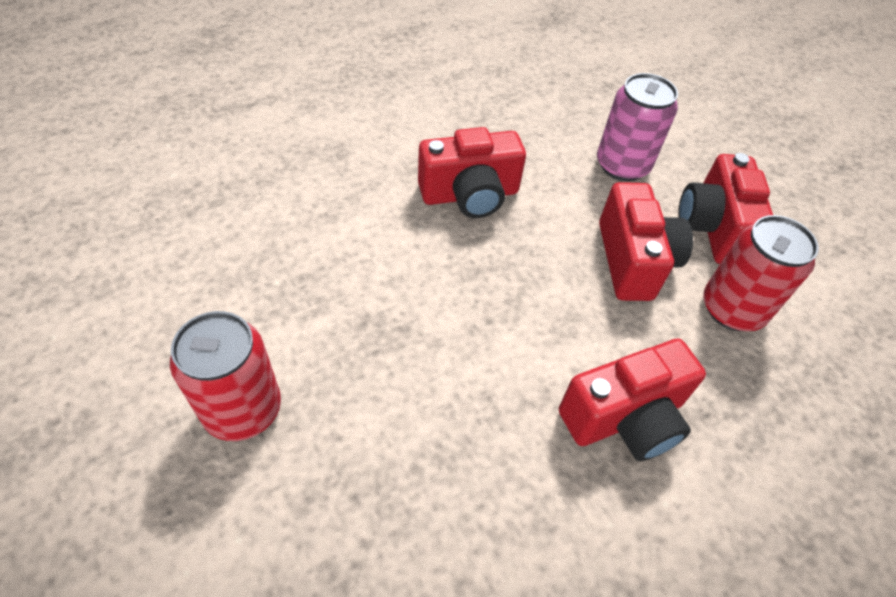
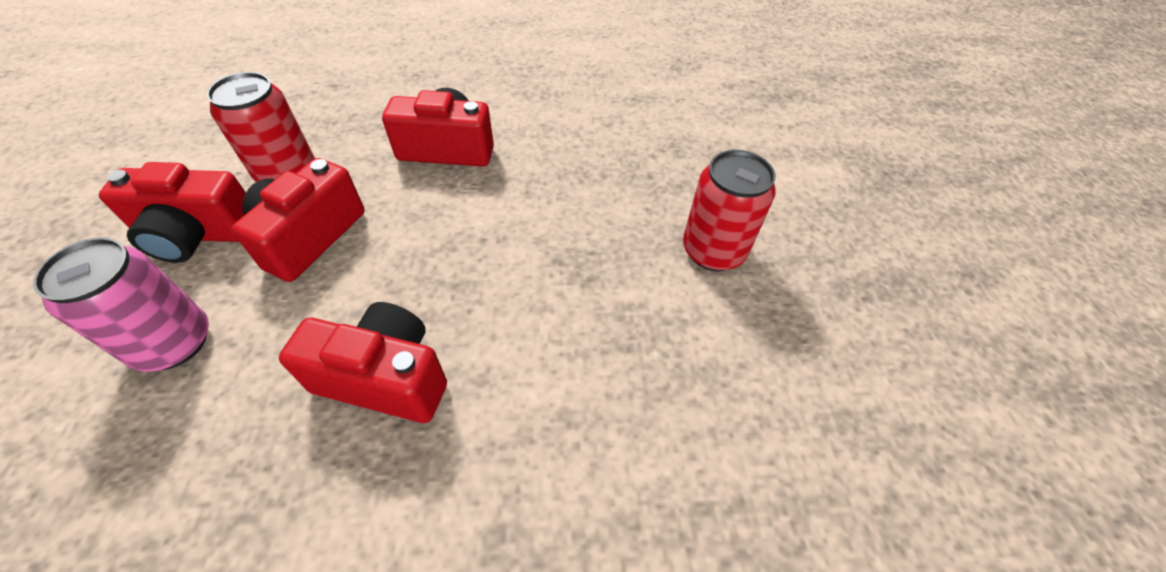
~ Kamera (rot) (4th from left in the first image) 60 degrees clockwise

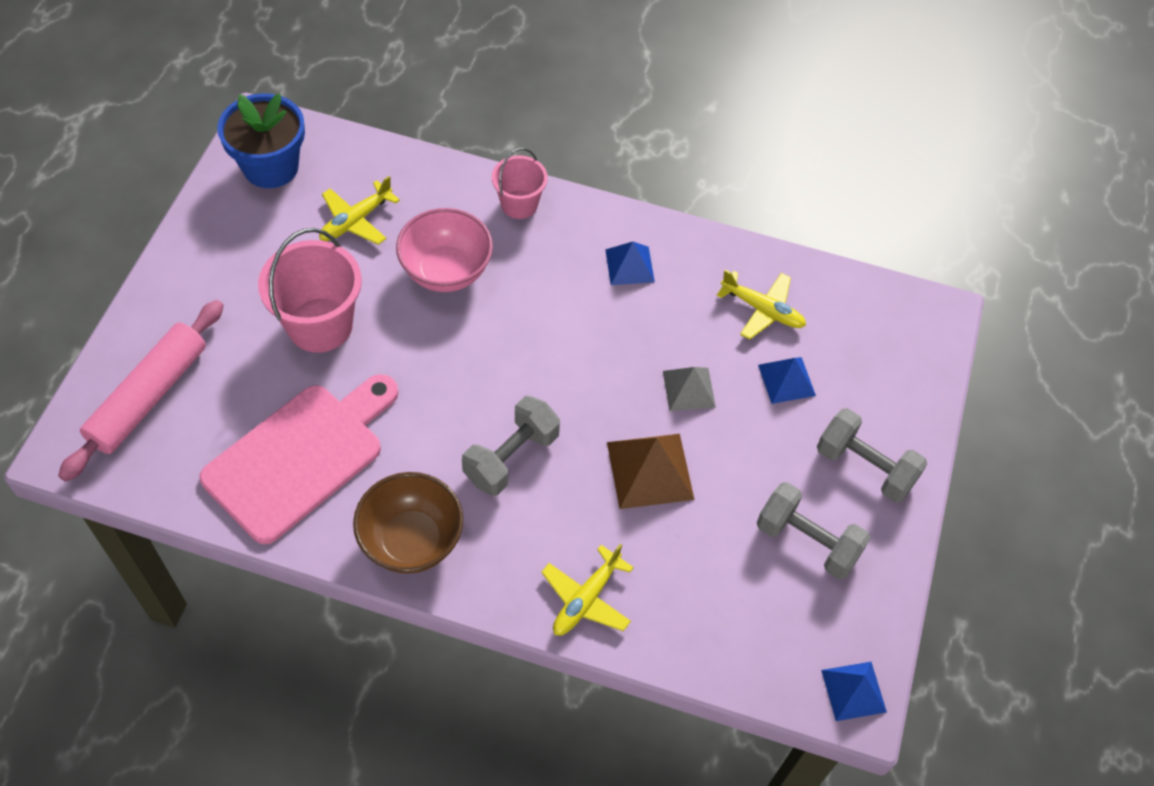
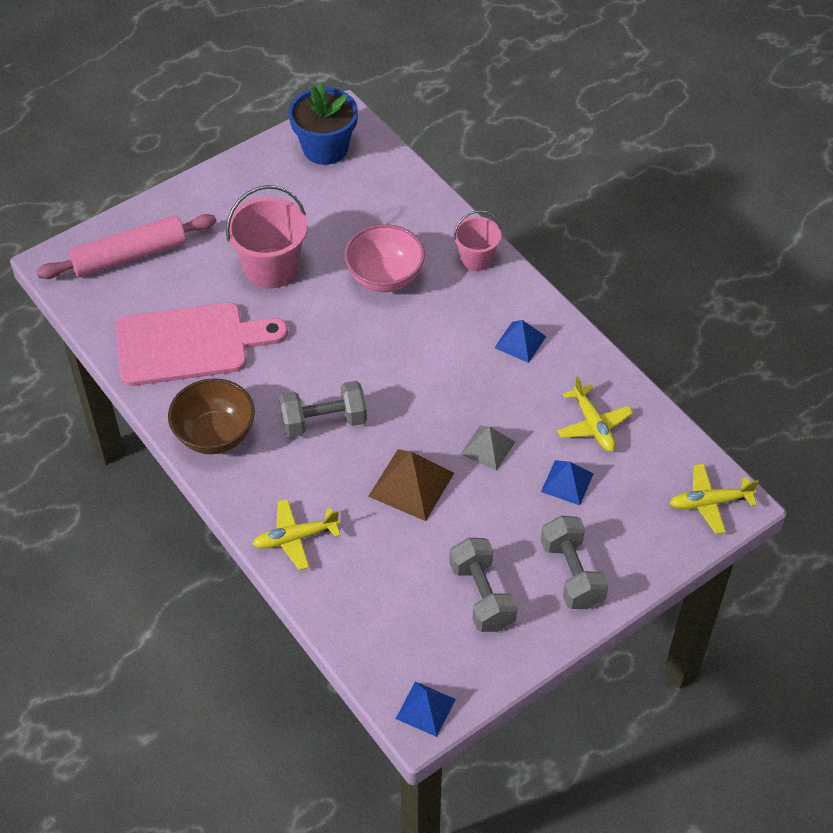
~ Flugzeug (gelb) (1st from left in the first image) to Flugzeug (gelb) (3rd from left)

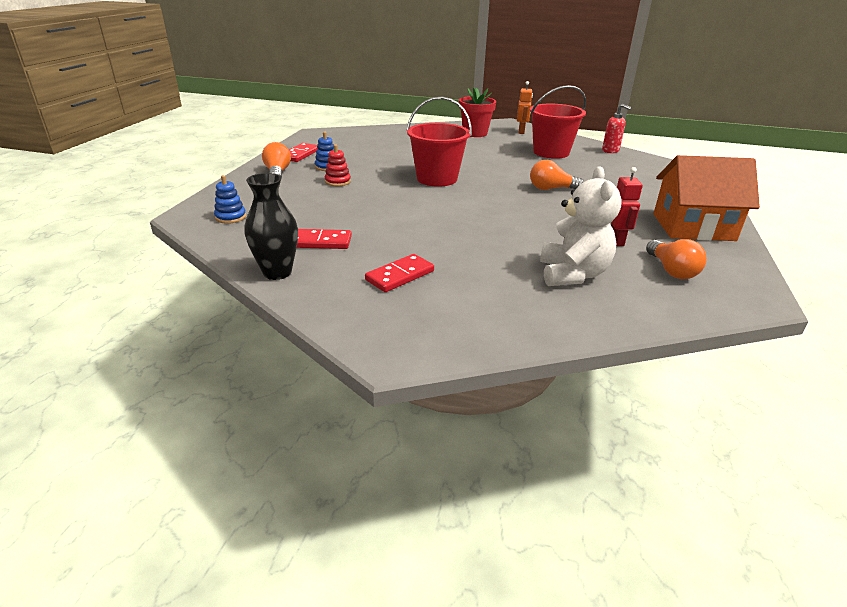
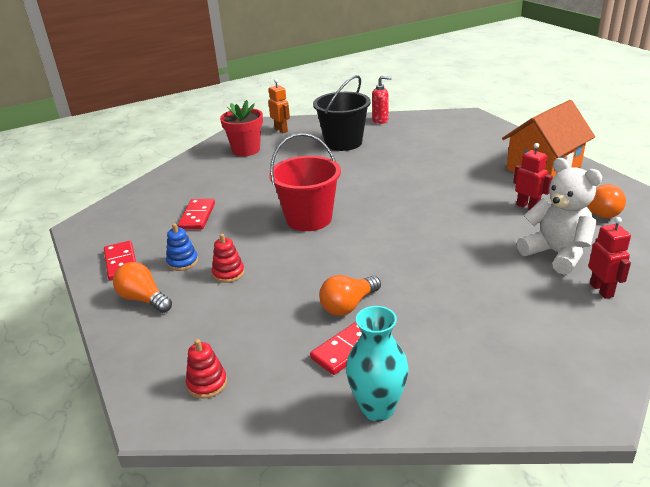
~ Stapelspielzeug (blau) (1st from left) to Stapelspielzeug (rot) (1st from left)
~ Vase (schwarz) to Vase (türkis)
~ Dominostein (rot) (3rd from left in the first image) to Dominostein (rot) (2nd from left)
~ Eimer (rot) (2nd from left) to Eimer (schwarz)
~ Glühbirne (orange) (2nd from left)
+ Roboter (rot) (2nd from left)

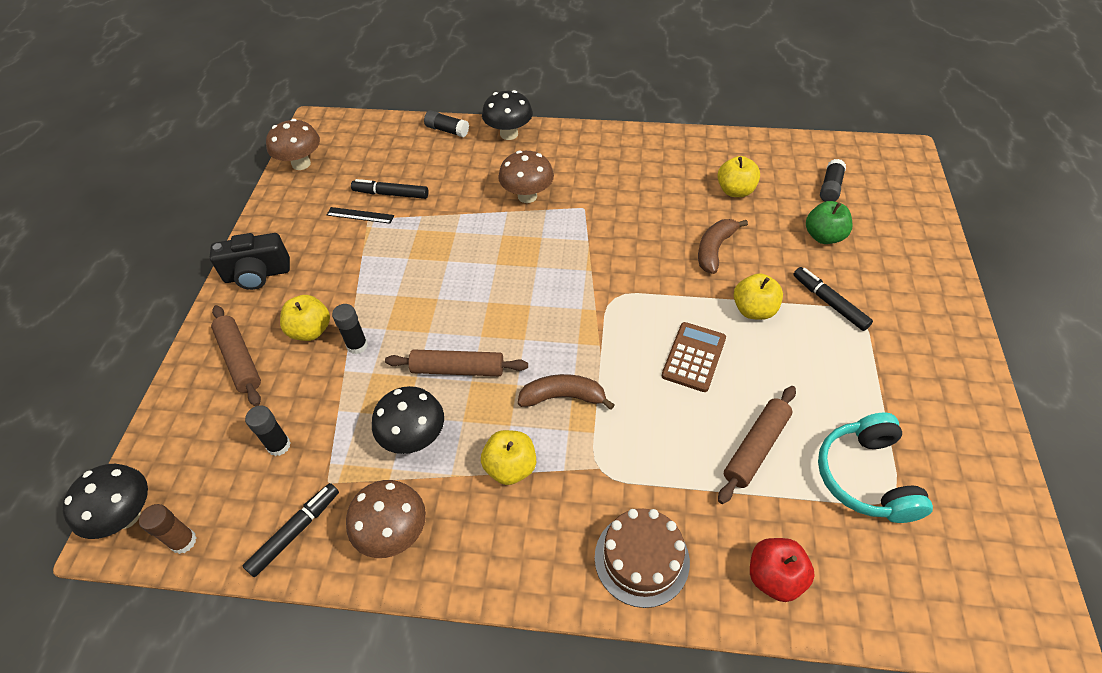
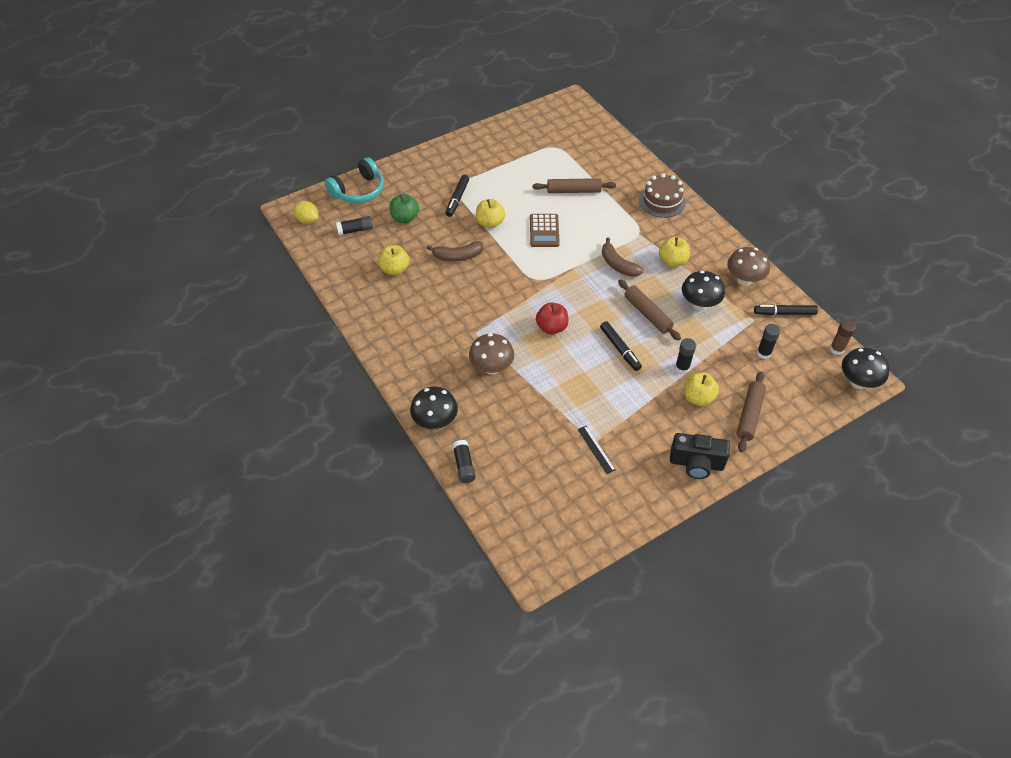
~ Kamera (schwarz) 150 degrees clockwise
- Pilz (braun) (1st from left)
~ Filzstift (schwarz) (2nd from left)
~ Taschenrechner (braun) 75 degrees counterclockwise
~ Apfel (rot)
~ Kopfhörer (türkis)
+ Zitrone (gelb)

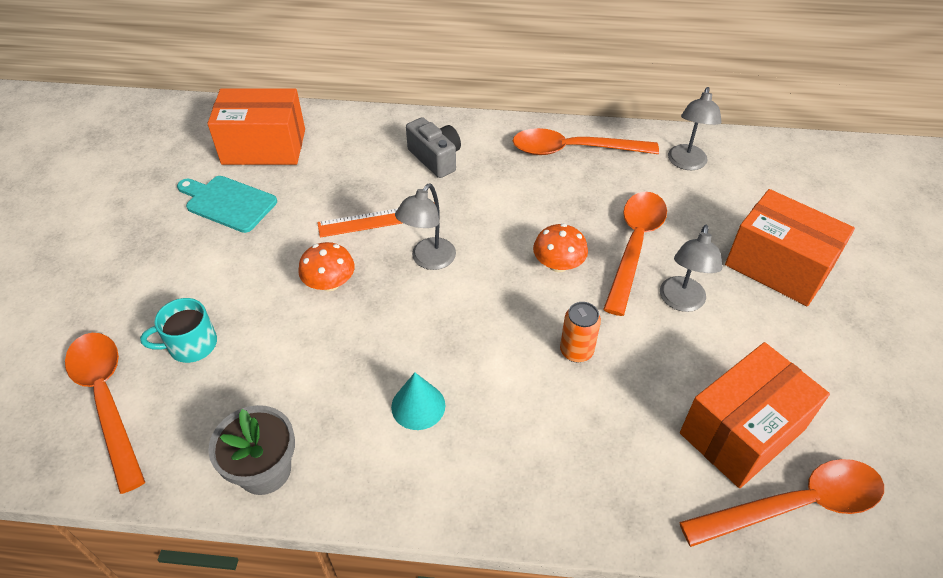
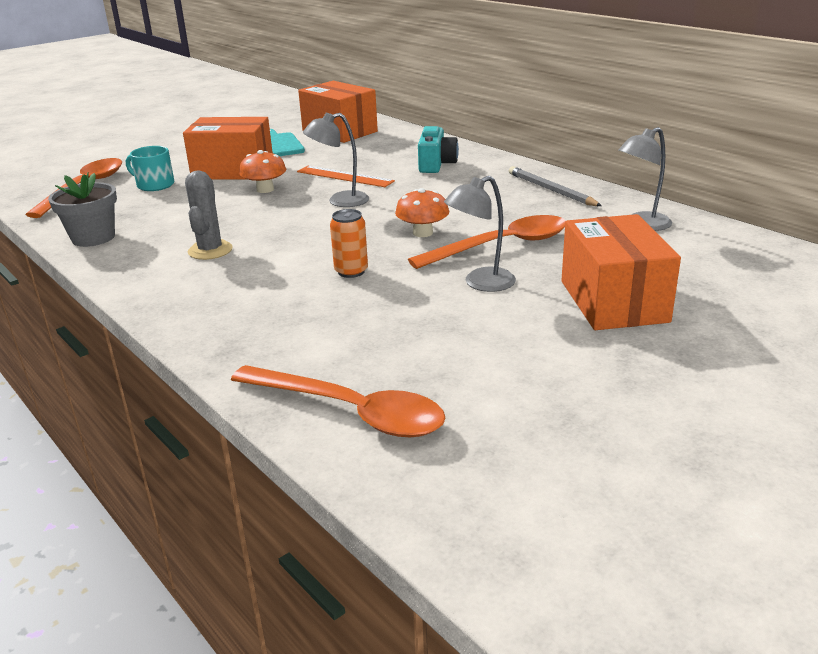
~ Kegel (türkis) to Kaktus (grau)
~ Kamera (grau) to Kamera (türkis)
~ Löffel (orange) (2nd from left) to Bleistift (grau)
~ Schachtel (orange) (2nd from left in the first image) to Schachtel (orange) (1st from left)

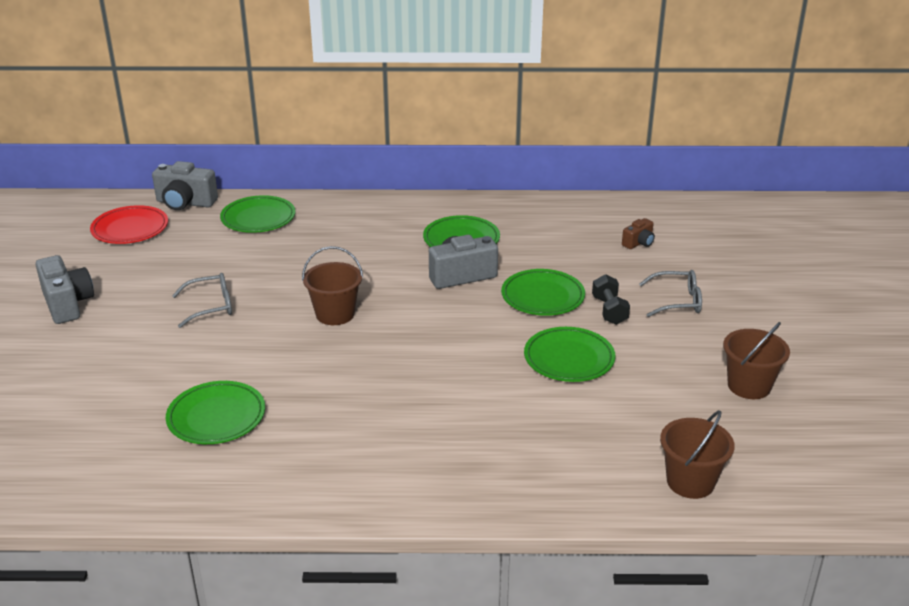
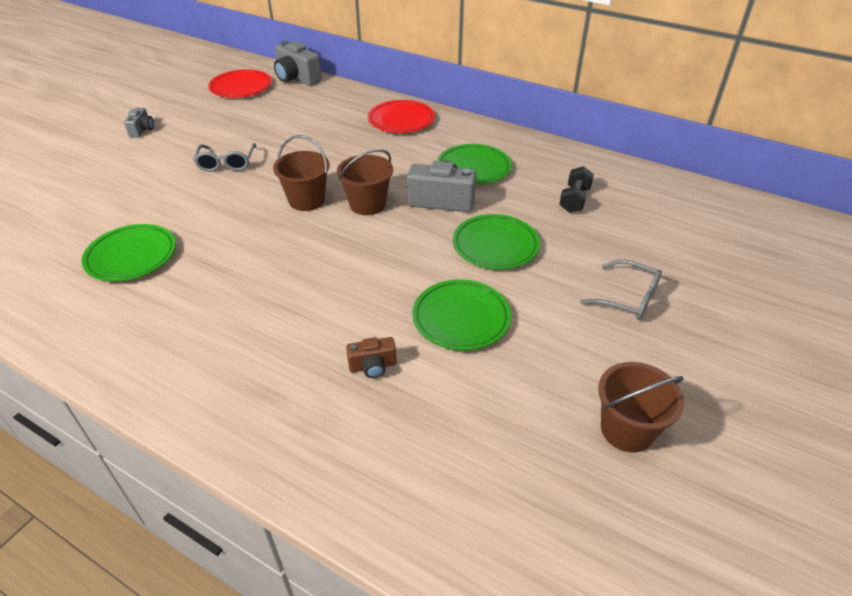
~ Kamera (grau) (1st from left) x0.55
~ Brille (grau) (1st from left) 75 degrees clockwise
- Teller (grün) (2nd from left)
~ Hantel (schwarz)
~ Kamera (braun)
~ Eimer (braun) (2nd from left)
+ Teller (rot) (2nd from left)

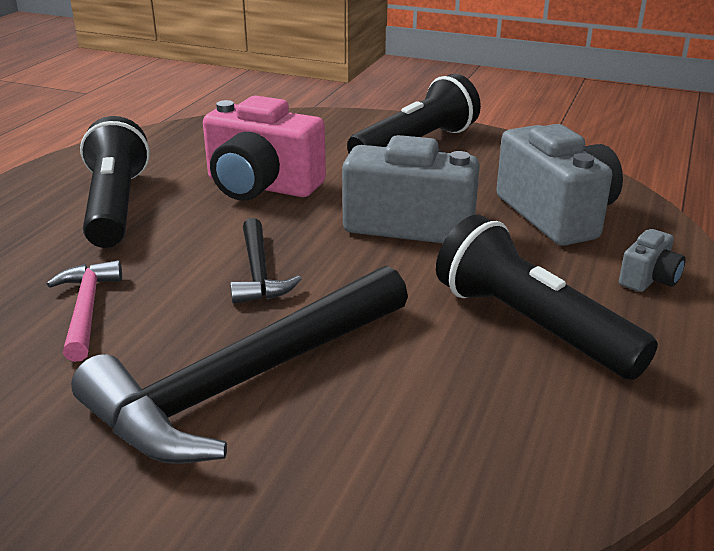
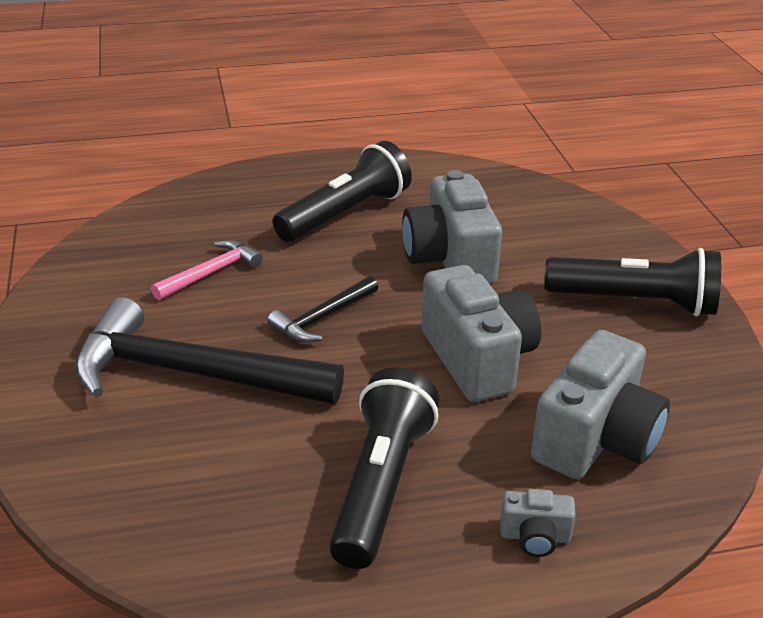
~ Kamera (rosa) to Kamera (grau) (1st from left)

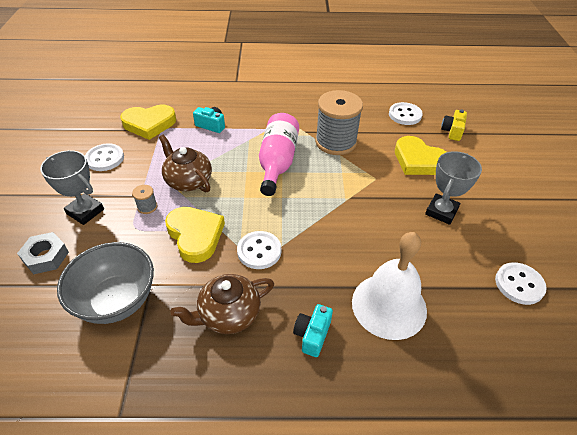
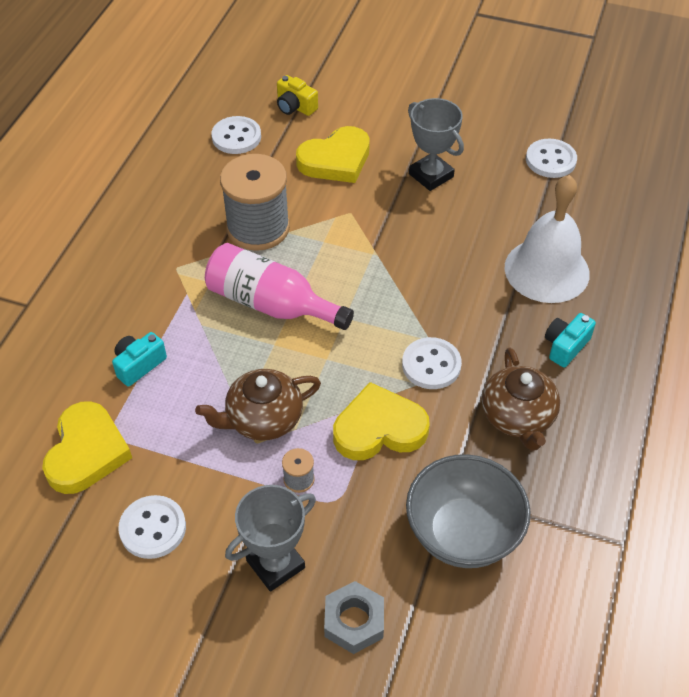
~ Kamera (türkis) (2nd from left) 90 degrees clockwise

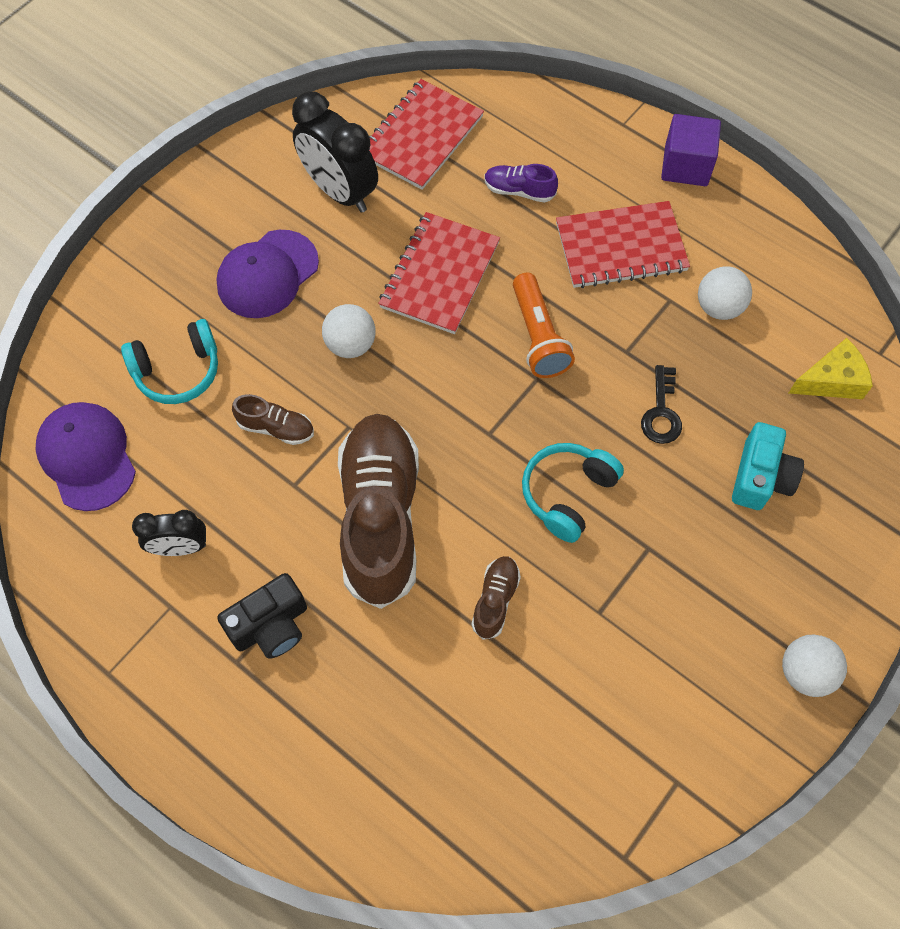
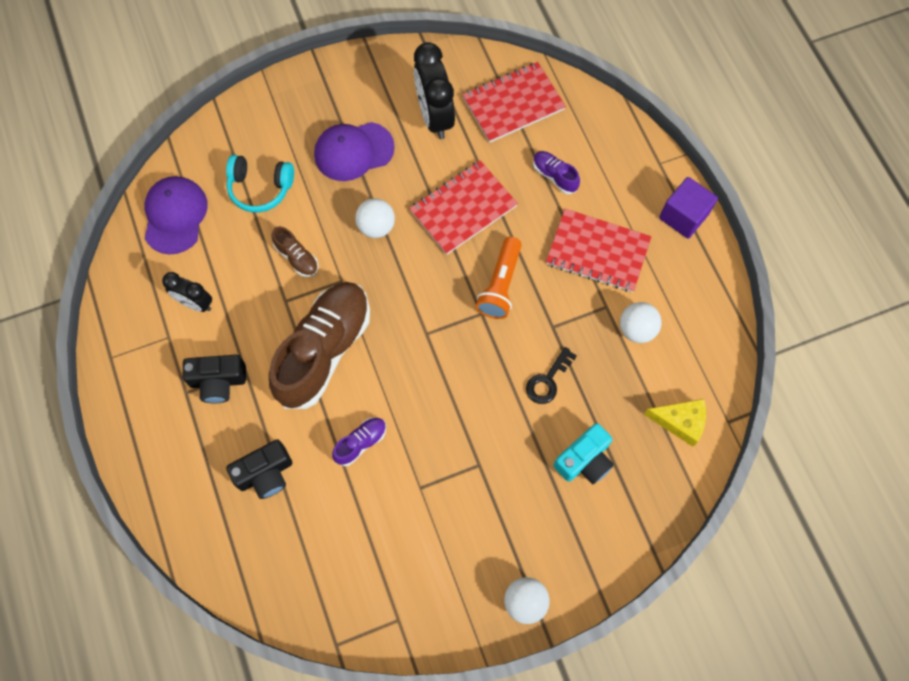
~ Schuh (braun) (3rd from left) to Schuh (lila) (1st from left)
- Kopfhörer (türkis) (2nd from left)
+ Kamera (schwarz) (2nd from left)

